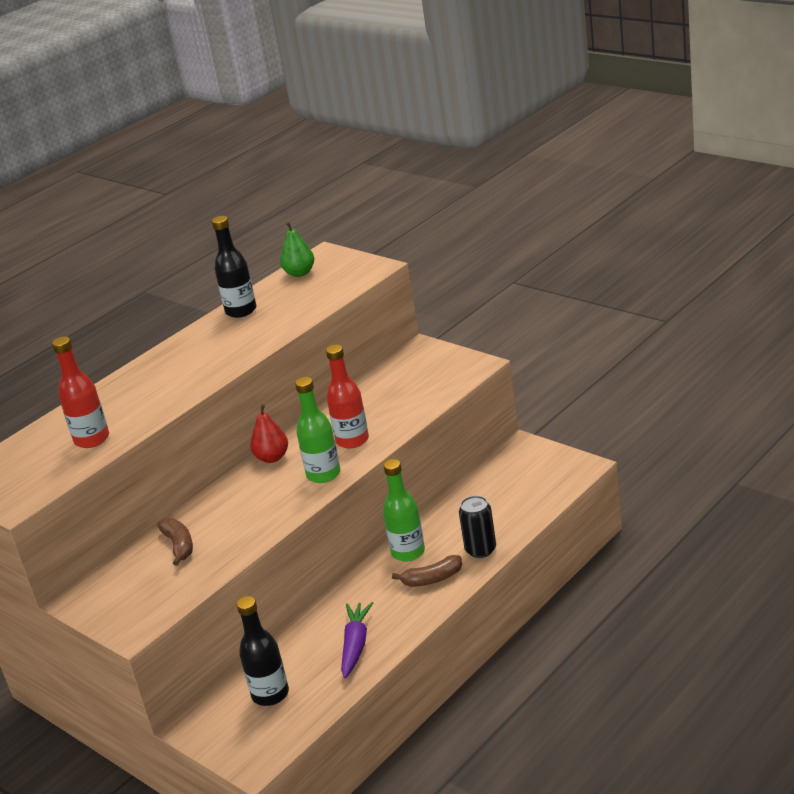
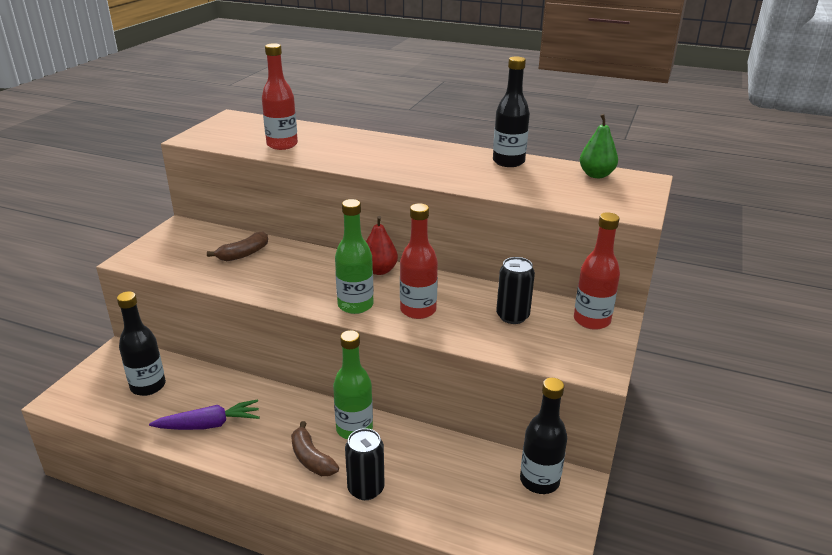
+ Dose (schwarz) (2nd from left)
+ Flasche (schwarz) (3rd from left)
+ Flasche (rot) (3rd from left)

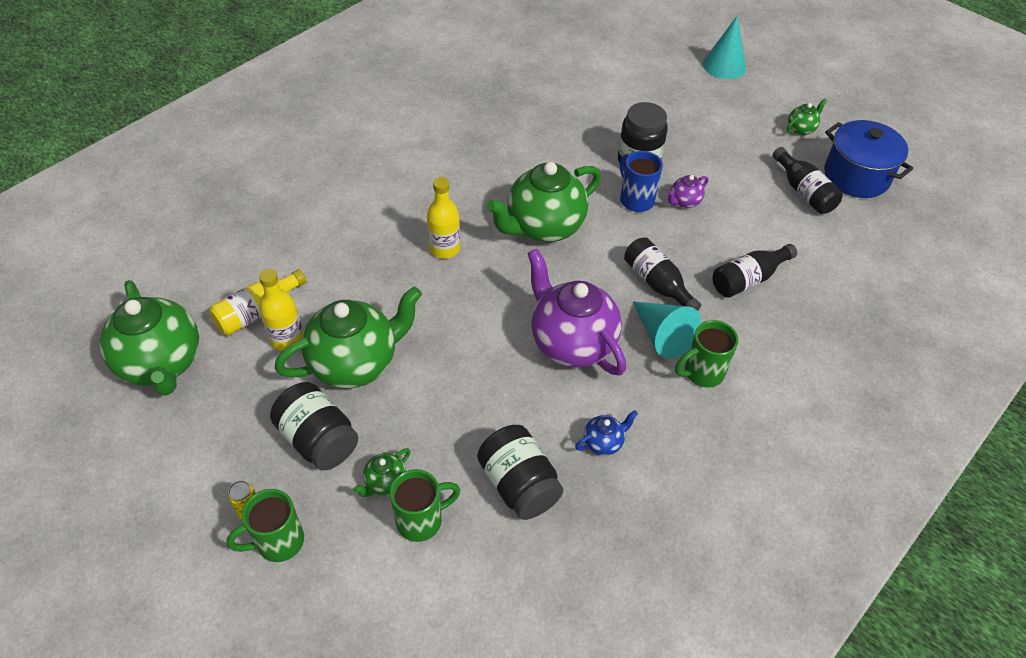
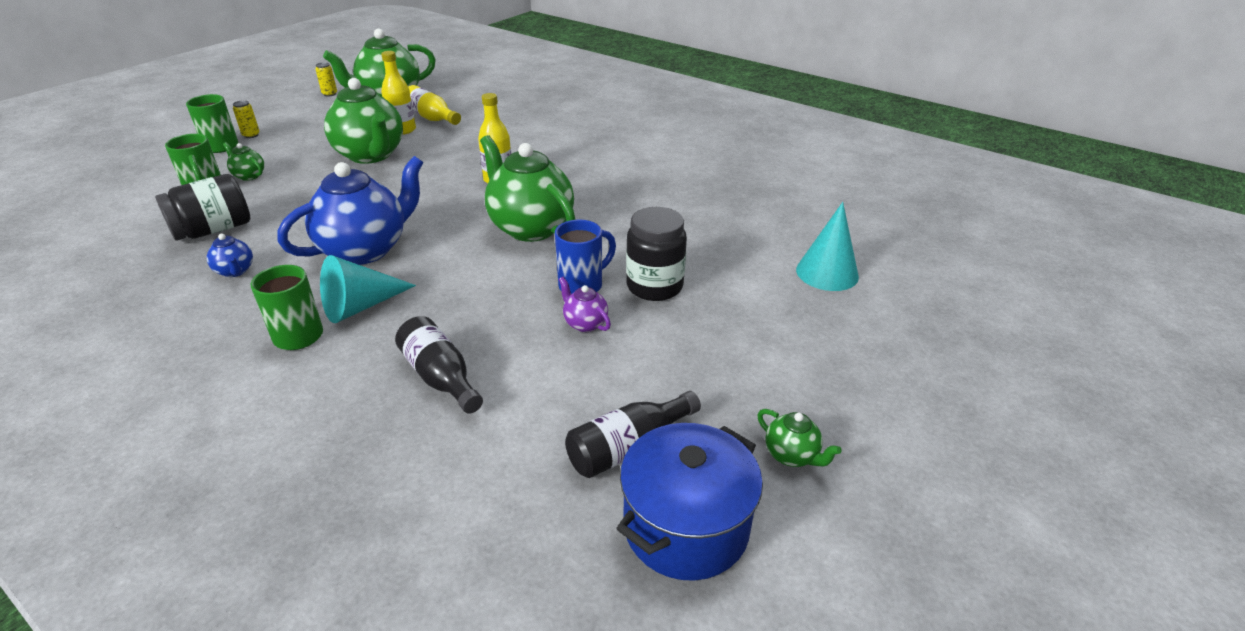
- Einmachglas (schwarz) (1st from left)
~ Teekanne (lila) (1st from left) to Teekanne (blau) (2nd from left)
- Flasche (schwarz) (1st from left)
~ Kegel (türkis) (2nd from left)
+ Dose (gelb) (2nd from left)

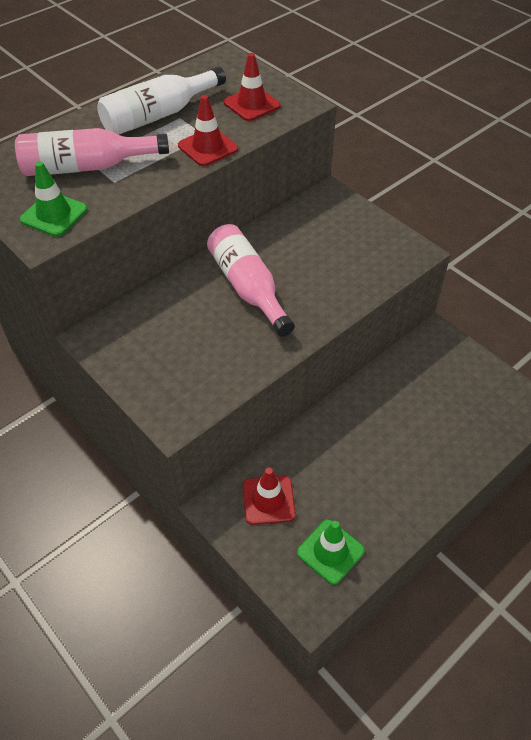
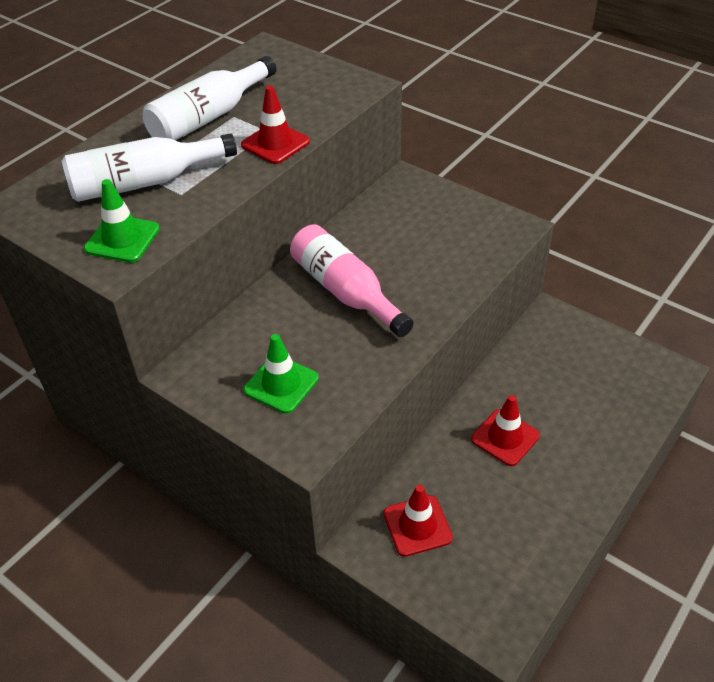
~ Flasche (rosa) (1st from left) to Flasche (weiß) (1st from left)
~ Leitkegel (rot) (2nd from left in the first image) to Leitkegel (rot) (3rd from left)
~ Leitkegel (grün) (2nd from left)

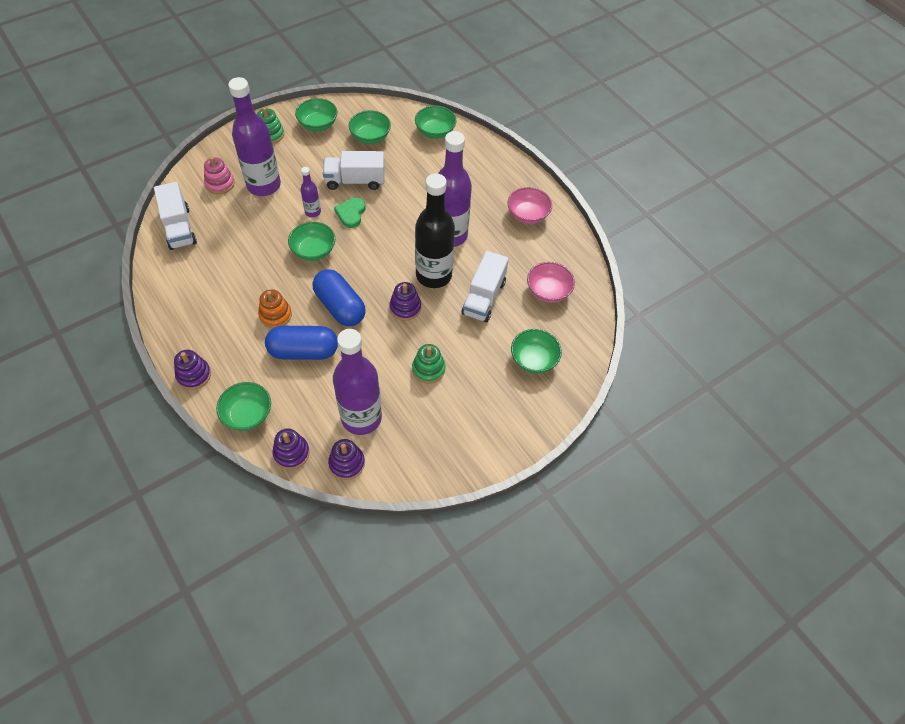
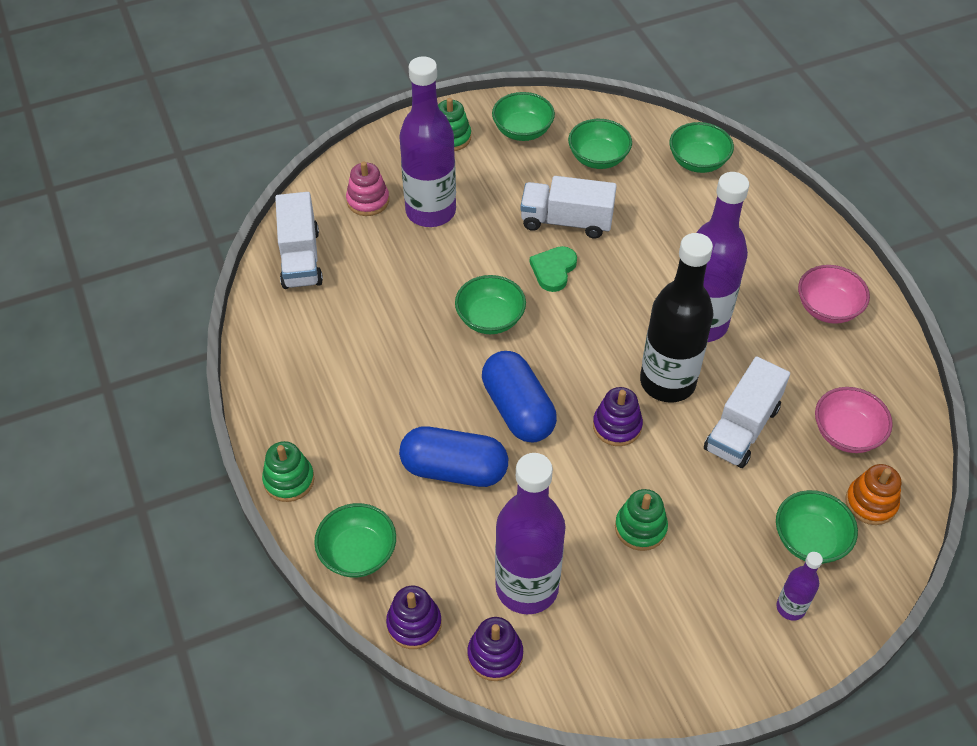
~ Stapelspielzeug (lila) (1st from left) to Stapelspielzeug (grün) (1st from left)
~ Stapelspielzeug (orange)
~ Flasche (lila) (2nd from left in the first image) to Flasche (lila) (4th from left)

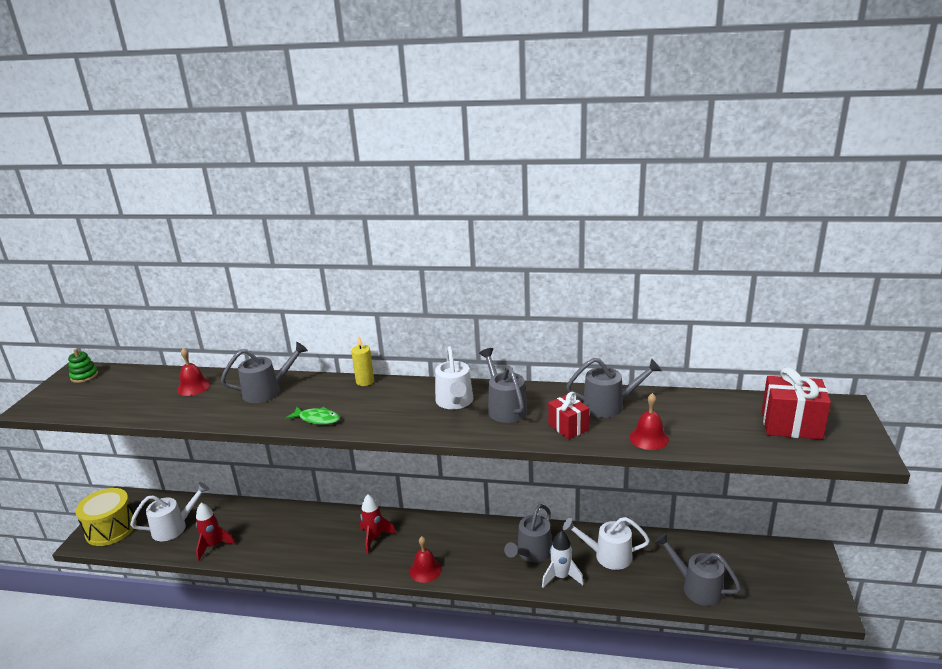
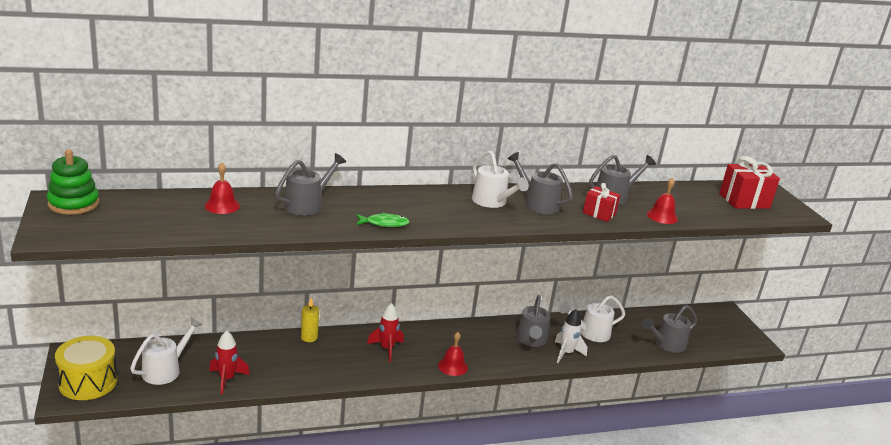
~ Stapelspielzeug (grün) x1.63
~ Kerze (gelb)
~ Gießkanne (grau) (5th from left) 45 degrees counterclockwise

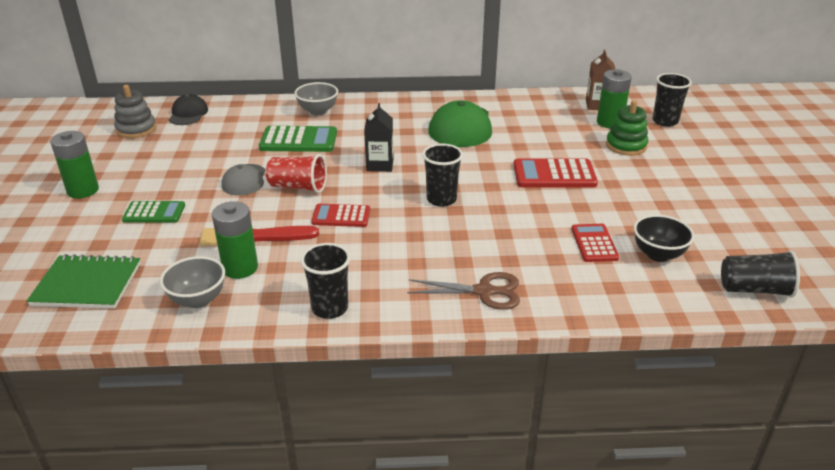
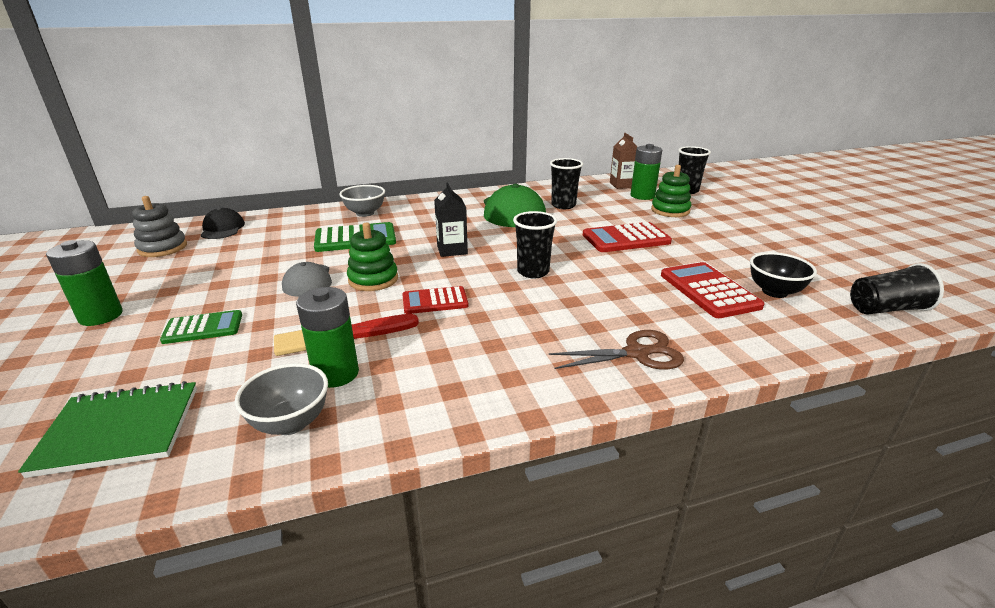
~ Becher (rot) to Stapelspielzeug (grün) (1st from left)
~ Becher (schwarz) (1st from left in the first image) to Becher (schwarz) (2nd from left)
~ Taschenrechner (rot) (3rd from left) x1.54

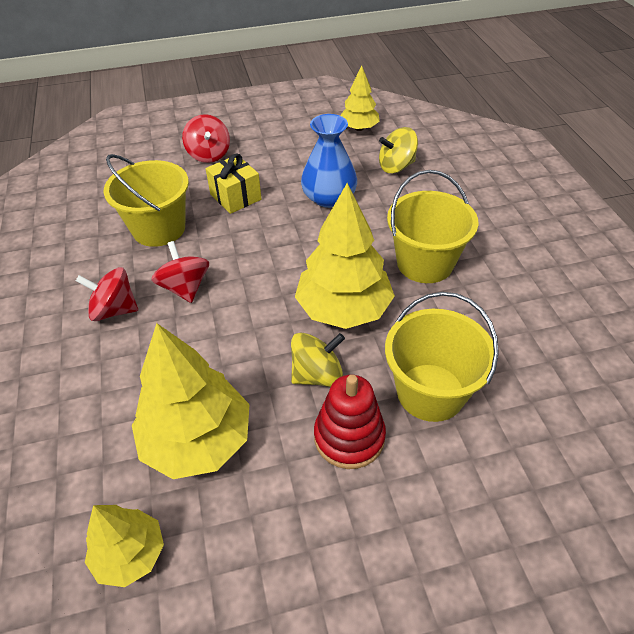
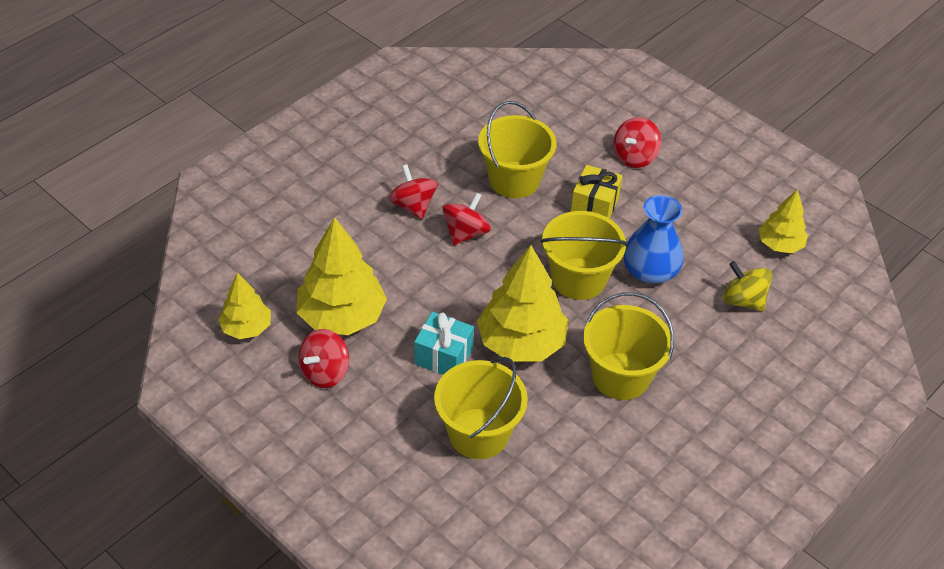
~ Kreisel (gelb) (1st from left) to Geschenk (türkis)
- Stapelspielzeug (rot)
+ Kreisel (rot) (1st from left)
+ Eimer (gelb) (3rd from left)

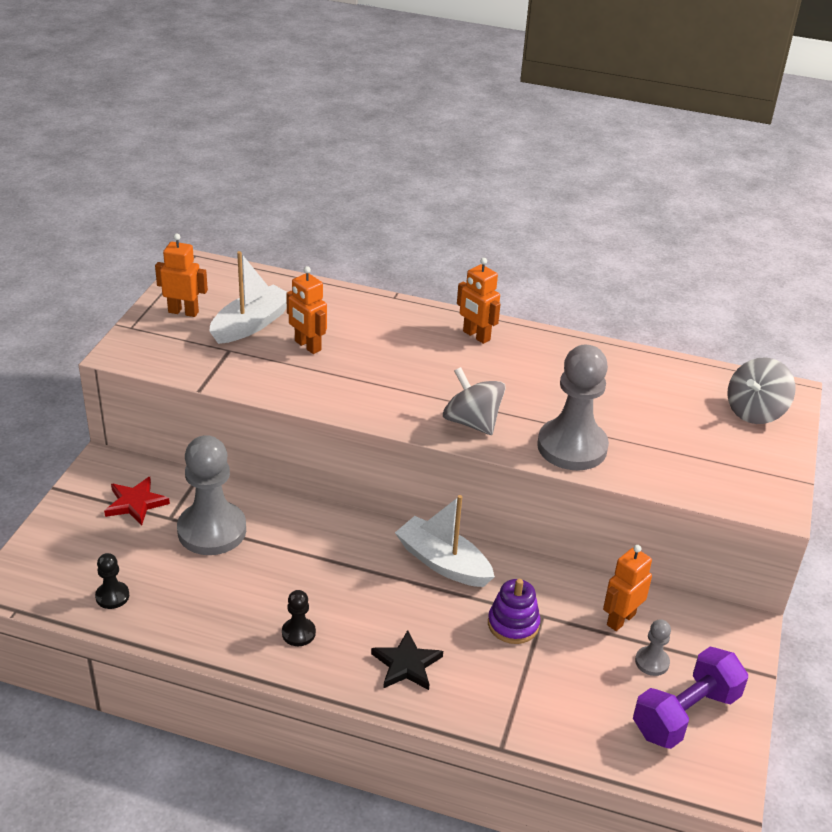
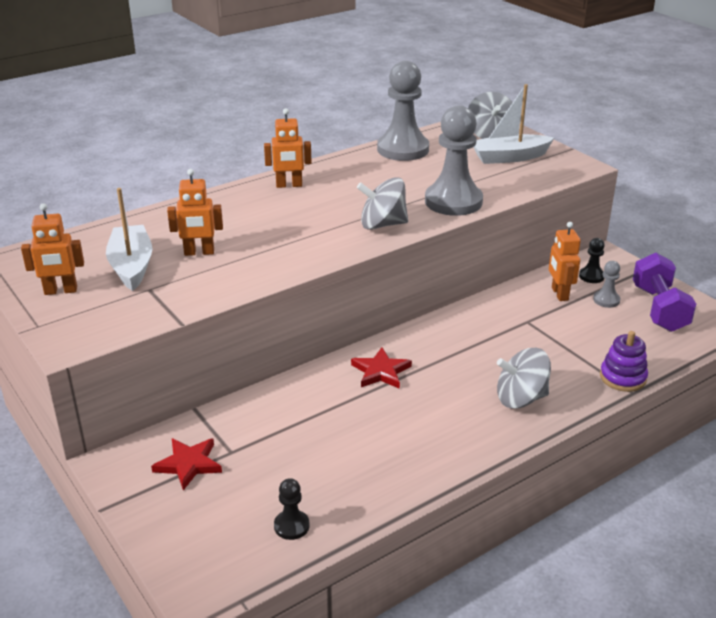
~ Roboter (orange) (1st from left) 150 degrees counterclockwise
~ Bauer (grau) (1st from left)
~ Bauer (schwarz) (2nd from left)
~ Stern (schwarz) to Kreisel (grau) (3rd from left)
~ Boot (weiß) (2nd from left)
~ Stapelspielzeug (lila)
+ Stern (rot) (2nd from left)

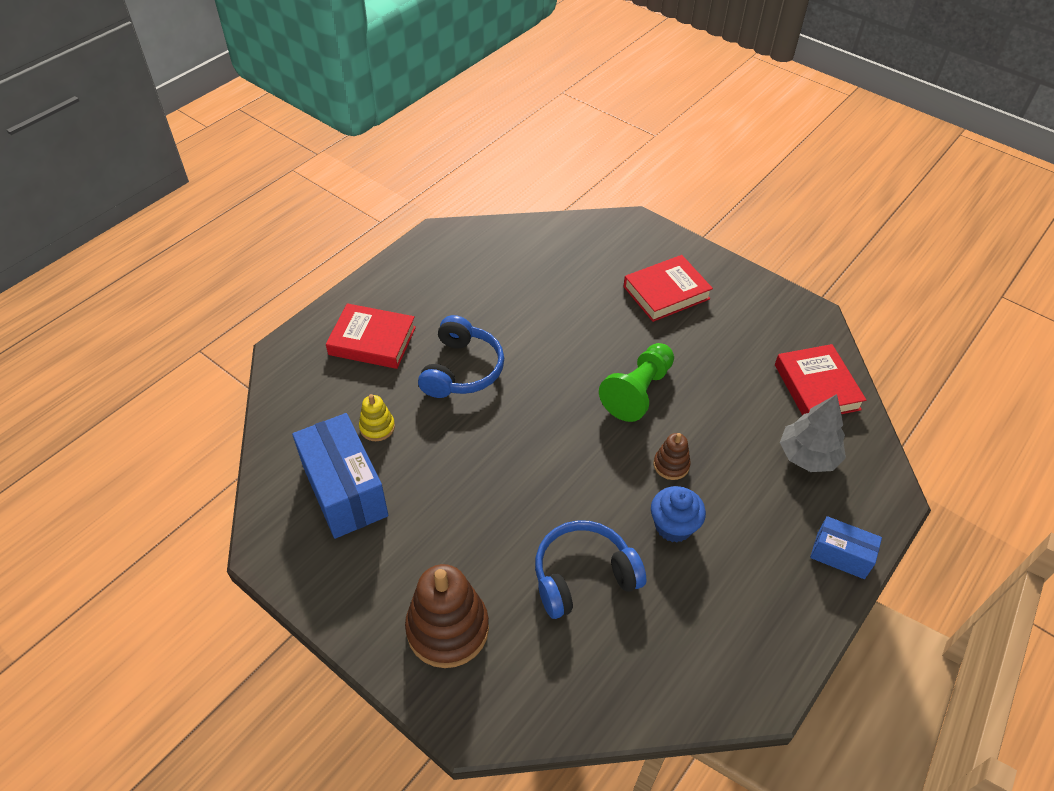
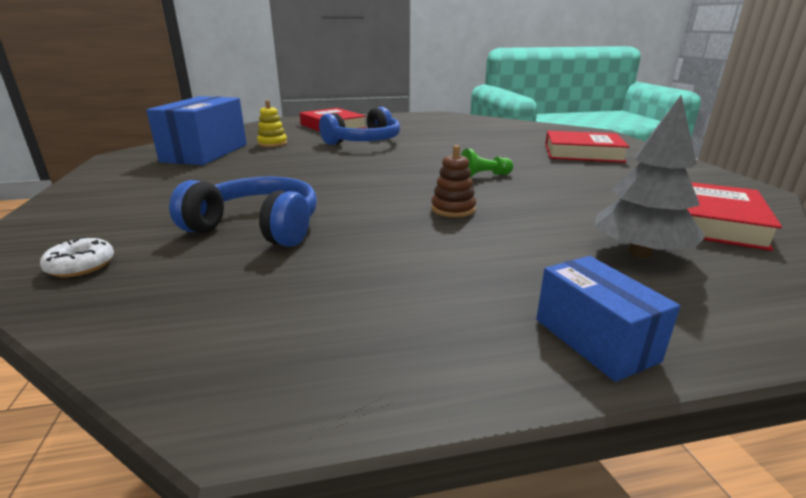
- Stapelspielzeug (braun) (1st from left)
~ Bauer (grün) x0.53
- Muffin (blau)
+ Donut (weiß)

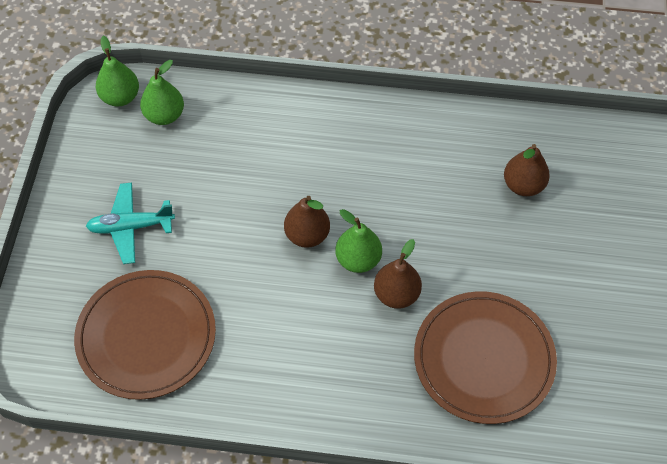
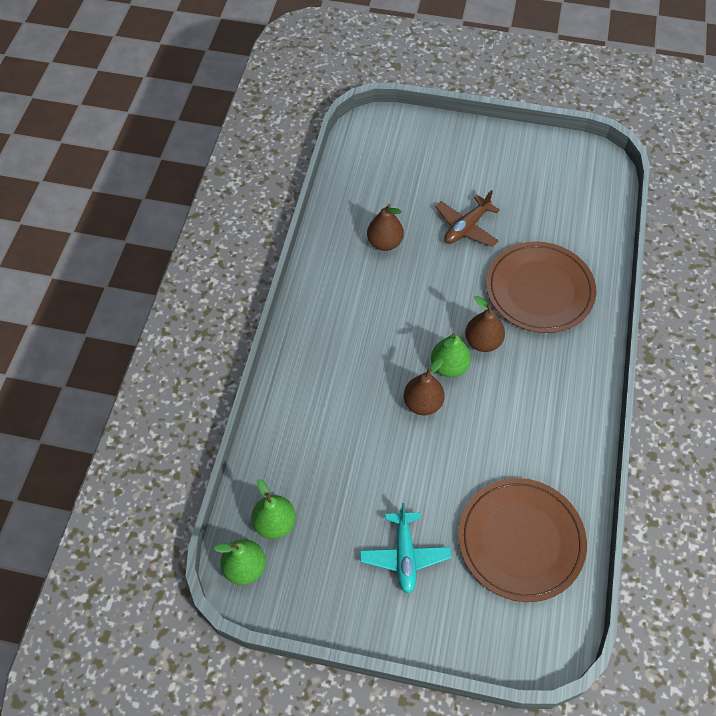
+ Flugzeug (braun)

